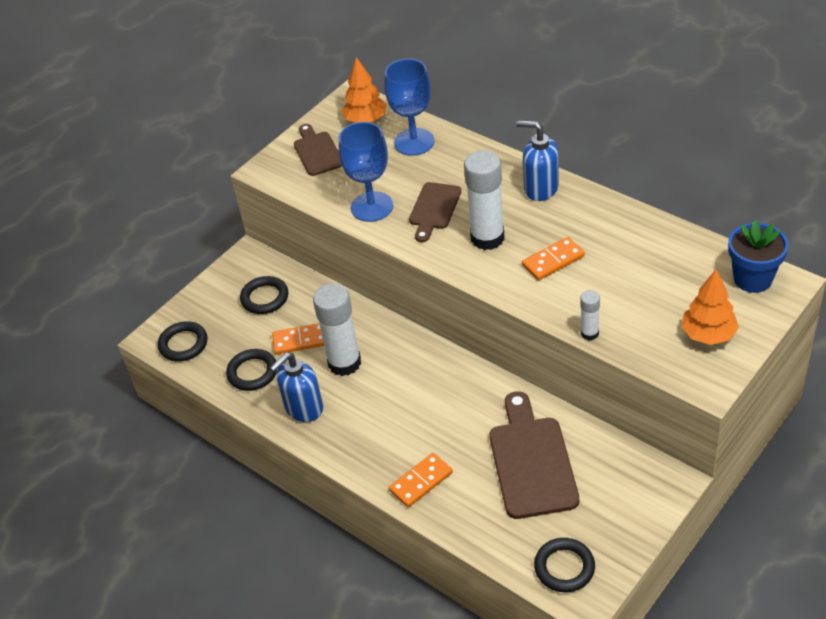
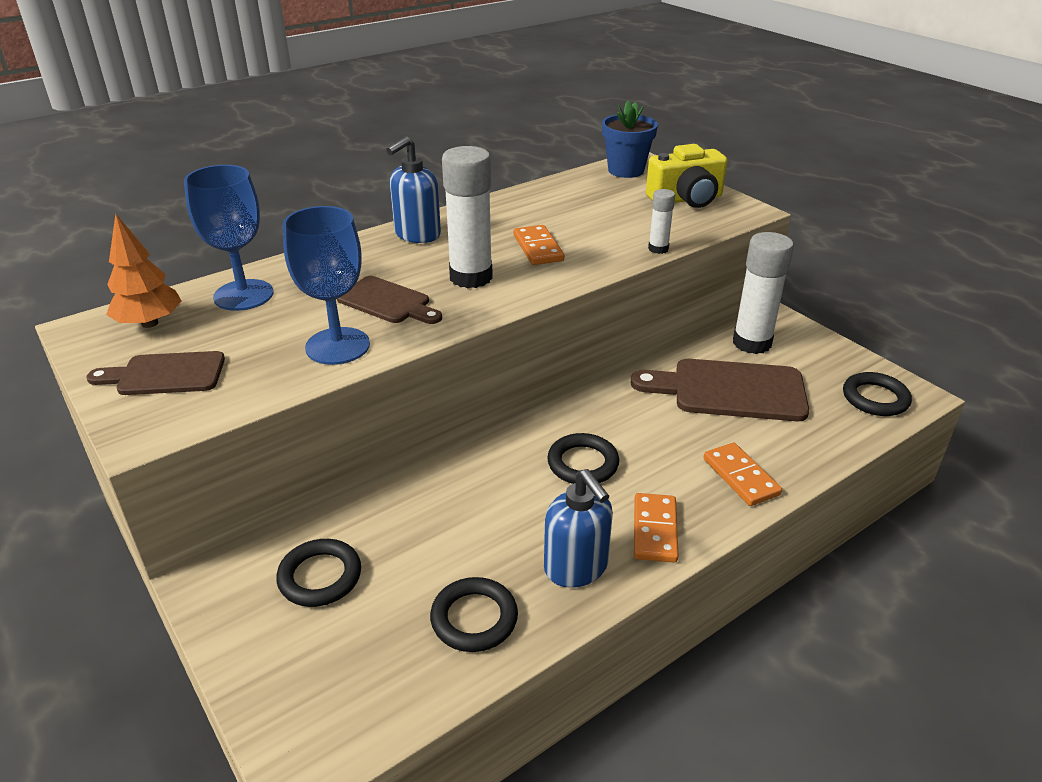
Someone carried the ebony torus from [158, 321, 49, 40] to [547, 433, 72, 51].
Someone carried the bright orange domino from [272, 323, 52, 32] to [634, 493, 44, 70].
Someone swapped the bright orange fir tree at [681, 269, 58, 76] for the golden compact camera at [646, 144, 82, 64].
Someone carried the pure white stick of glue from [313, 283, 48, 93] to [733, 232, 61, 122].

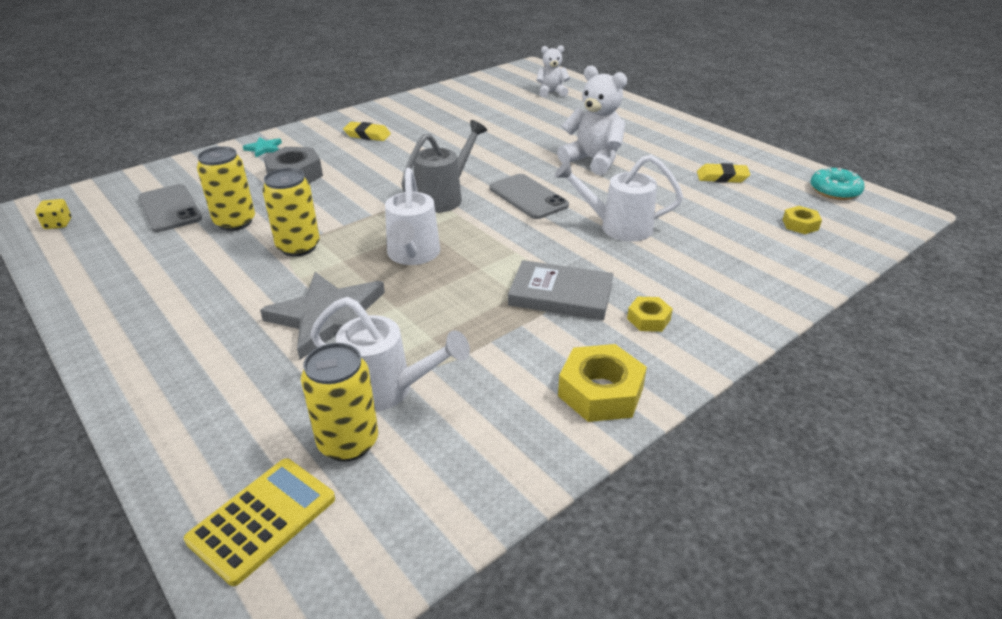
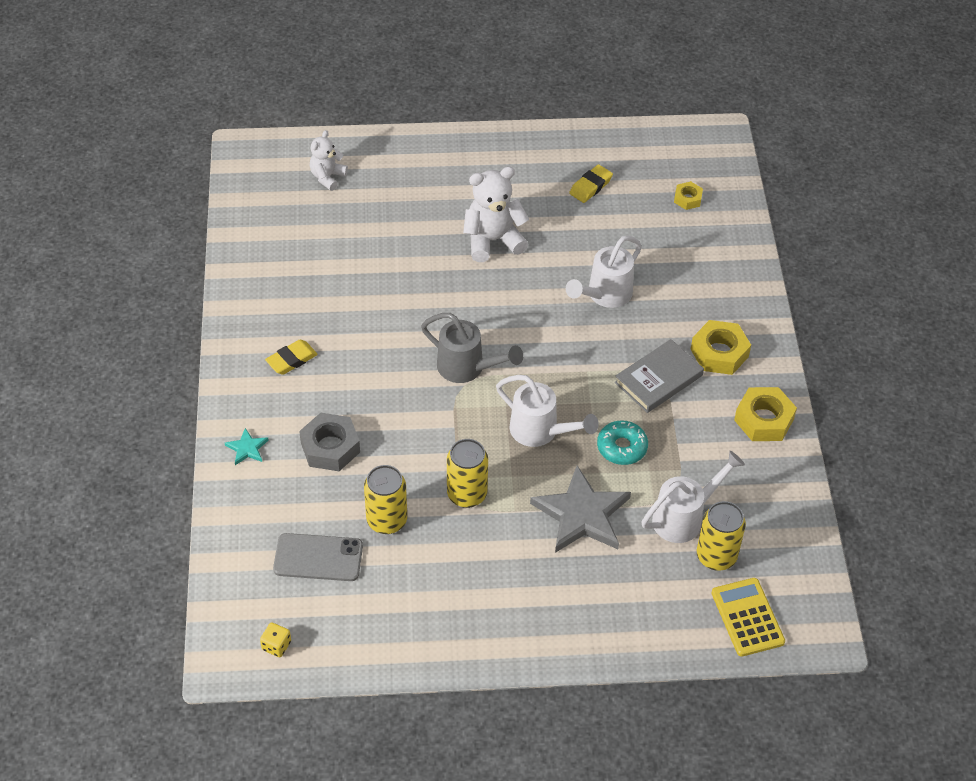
Someone rotated the gray sprinkling can at [401, 120, 86, 93] by 135 degrees clockwise.
Someone carried the teal donut from [811, 168, 54, 32] to [597, 420, 51, 45].
Someone scaled the golden hex nut at [627, 297, 46, 35] by 1.78.
Someone took away the gray mobile phone at [489, 174, 80, 45].

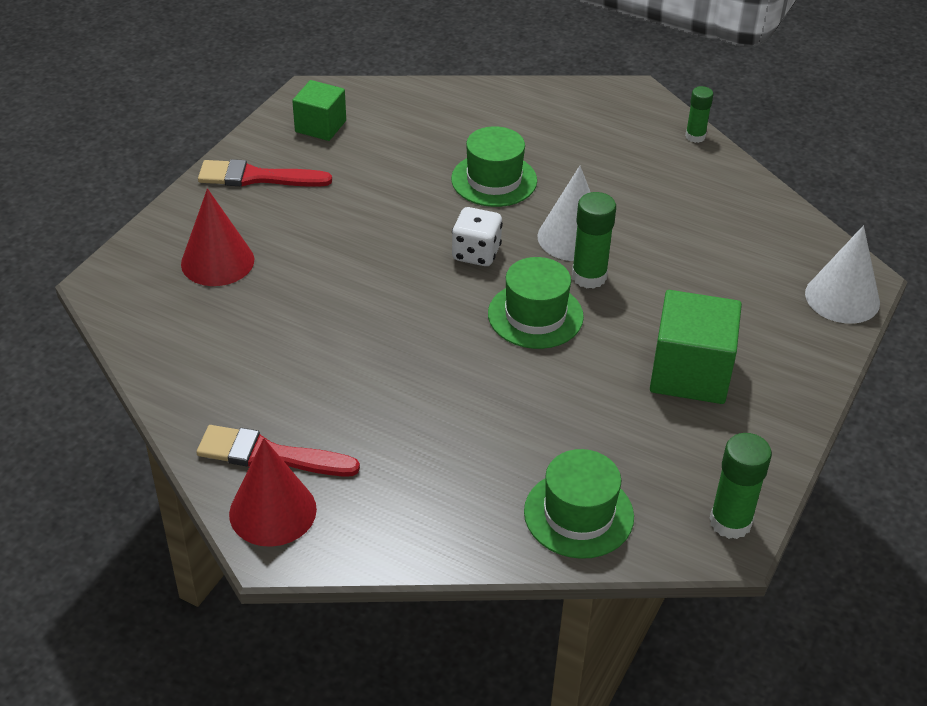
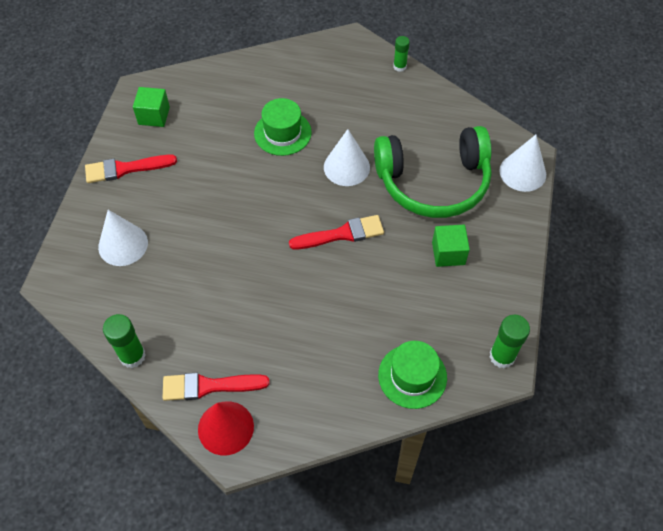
Someone repainted the red solid cone at [181, 188, 73, 98], which became the pure white solid cone at [98, 210, 50, 56].
Someone carried the green stick of glue from [572, 192, 44, 97] to [103, 314, 43, 54].
Someone swapped the green hat at [488, 257, 96, 92] for the red paintbrush at [289, 215, 95, 34].
Someone put down the green over-ear headphones at [374, 126, 118, 92].
Someone scaled the green solid cube at [650, 290, 92, 114] by 0.63.
Someone took away the pure white game die at [452, 207, 51, 59].

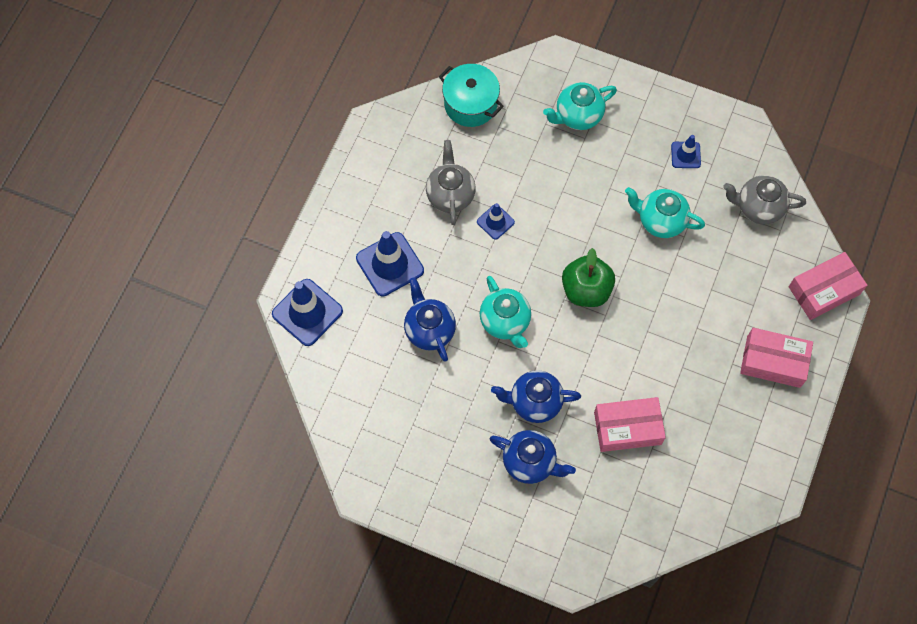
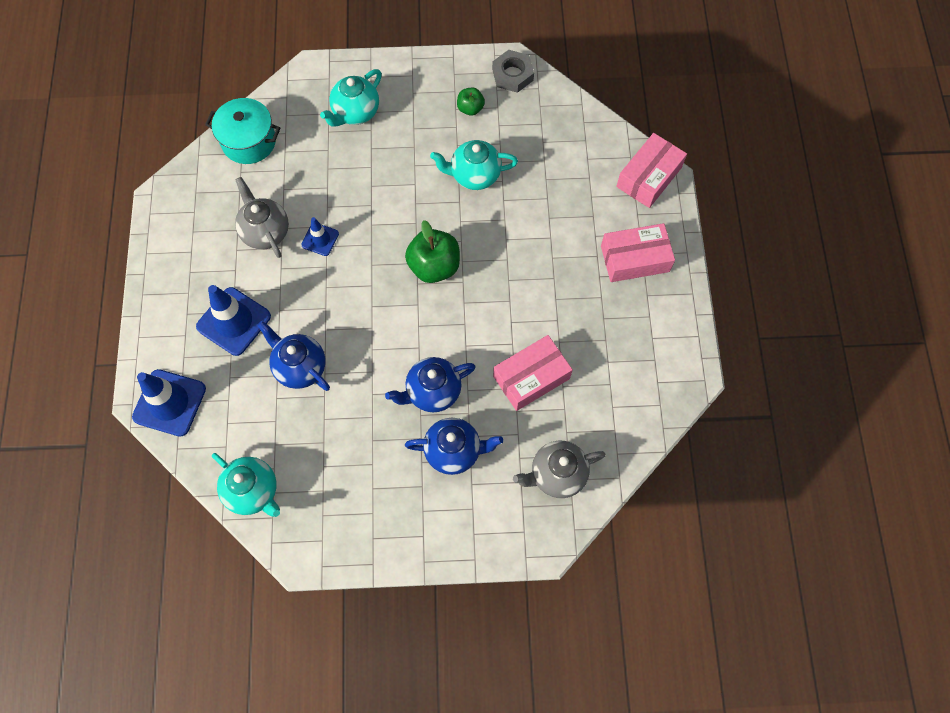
Someone carried the teal china teapot from [480, 276, 51, 72] to [212, 453, 68, 64].
Someone swapped the blue safety cone at [671, 135, 30, 33] for the green apple at [457, 87, 28, 29].
Someone put down the gray hex nut at [492, 50, 42, 43].
Someone carried the gray china teapot from [723, 175, 83, 49] to [513, 441, 93, 57].

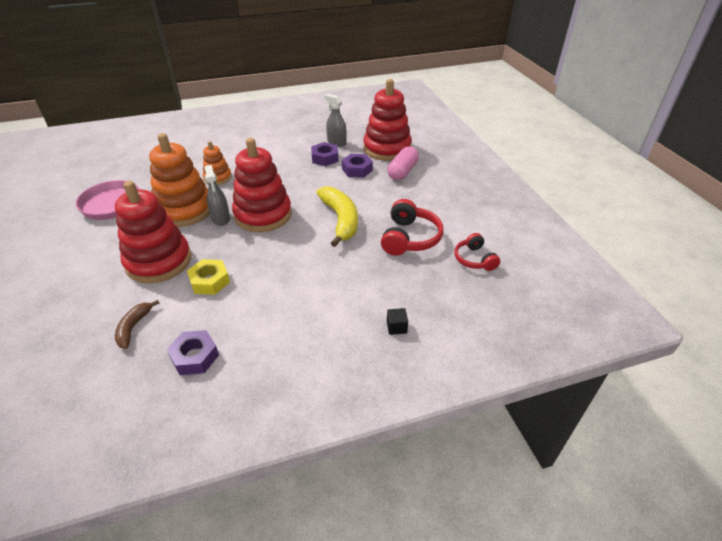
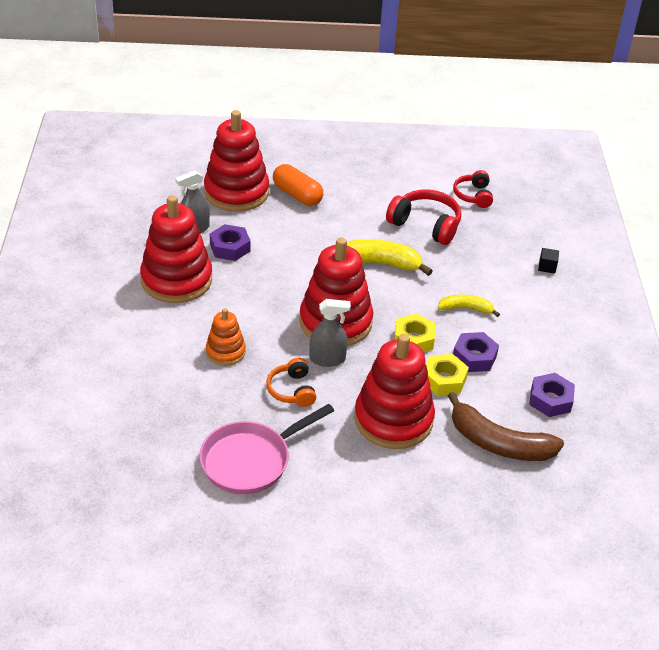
Someone put down the red ring stacker at [140, 195, 72, 108].
Someone swapped the bright orange ring stacker at [149, 133, 61, 94] for the bright orange over-ear headphones at [266, 358, 50, 49].
Someone repainted the rose-pink pill shape at [387, 146, 32, 34], which became the bright orange pill shape at [273, 164, 50, 42].
Someone put down the golden hex nut at [394, 313, 42, 39].
Someone put down the golden banana at [438, 295, 62, 22].
Someone scaled the dark brown banana at [115, 300, 45, 49] by 1.83.
Someone rotated the red over-ear headphones at [454, 233, 46, 38] by 90 degrees clockwise.
Someone carried the violet hex nut from [342, 154, 31, 24] to [453, 332, 46, 40].

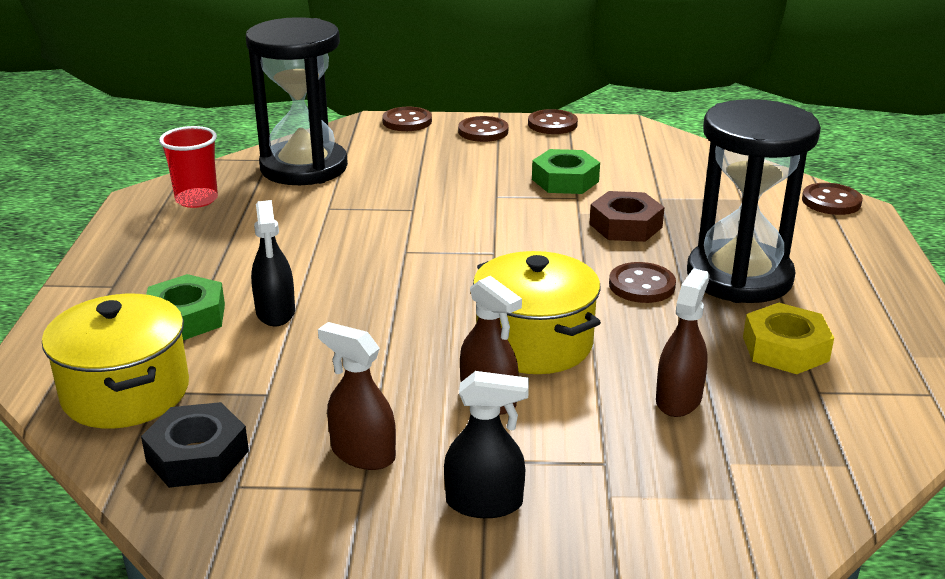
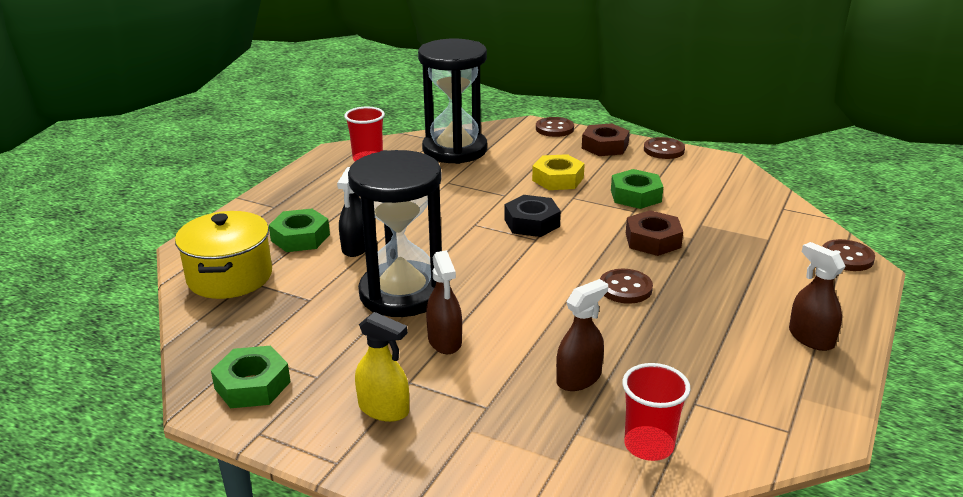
Someone put down the green hex nut at [211, 346, 80, 62].
Someone carried the ebony hourglass from [687, 99, 134, 204] to [348, 150, 94, 167].
Someone repainted the ebony spray cleaner at [444, 371, 85, 147], which became the golden spray cleaner at [355, 312, 54, 110].
Someone carried the ebony hex nut from [141, 402, 108, 86] to [504, 195, 57, 42].
Someone carried the golden hex nut from [743, 303, 91, 71] to [532, 154, 53, 36].
Someone swapped the dark brown shirt button at [458, 116, 50, 26] for the dark brown hex nut at [582, 123, 48, 33].
Someone put down the red cup at [622, 363, 68, 98].
Someone carried the dark brown spray cleaner from [318, 322, 78, 148] to [789, 242, 57, 109].
Someone took away the golden pot at [473, 251, 128, 123].

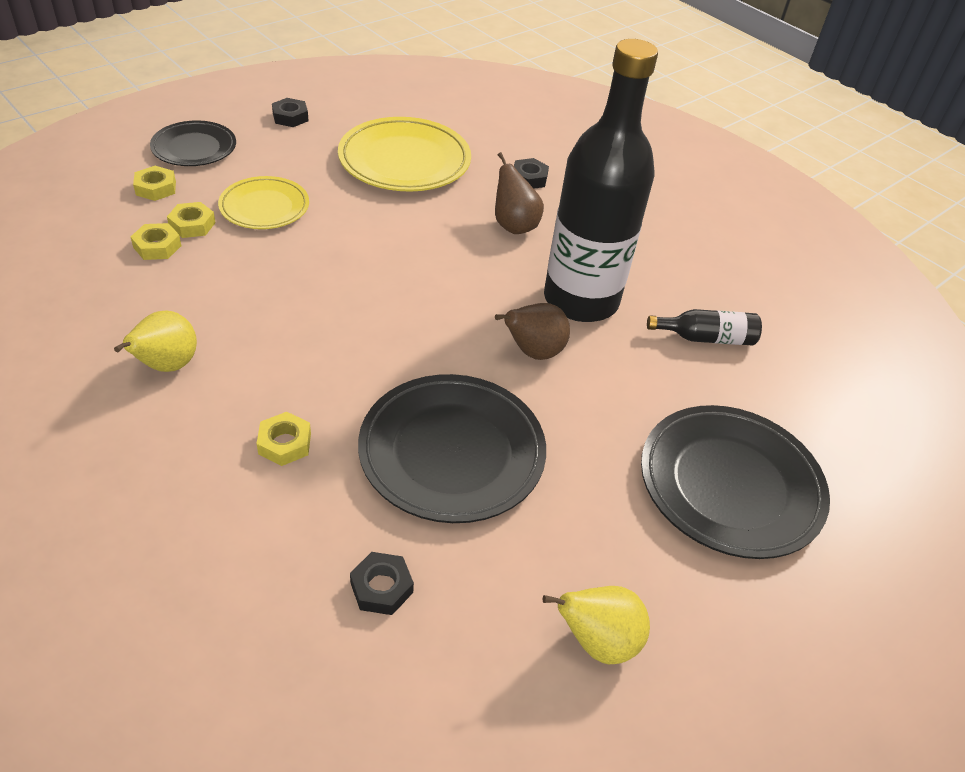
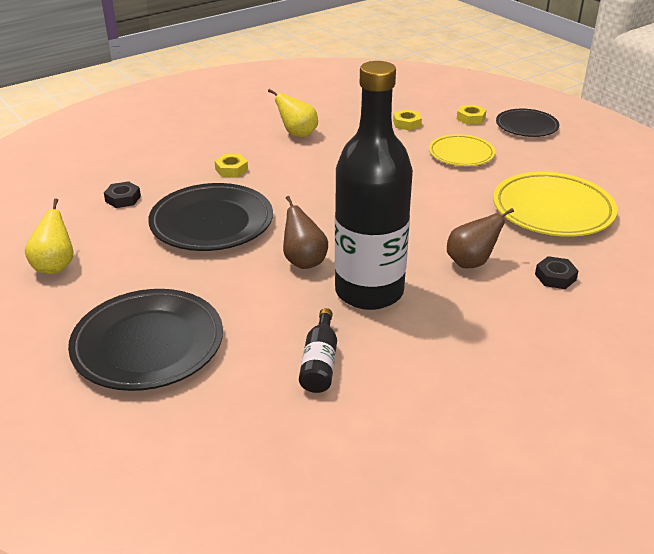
Someone took away the golden hex nut at [167, 202, 49, 36].
Someone took away the ebony hex nut at [272, 98, 37, 29].

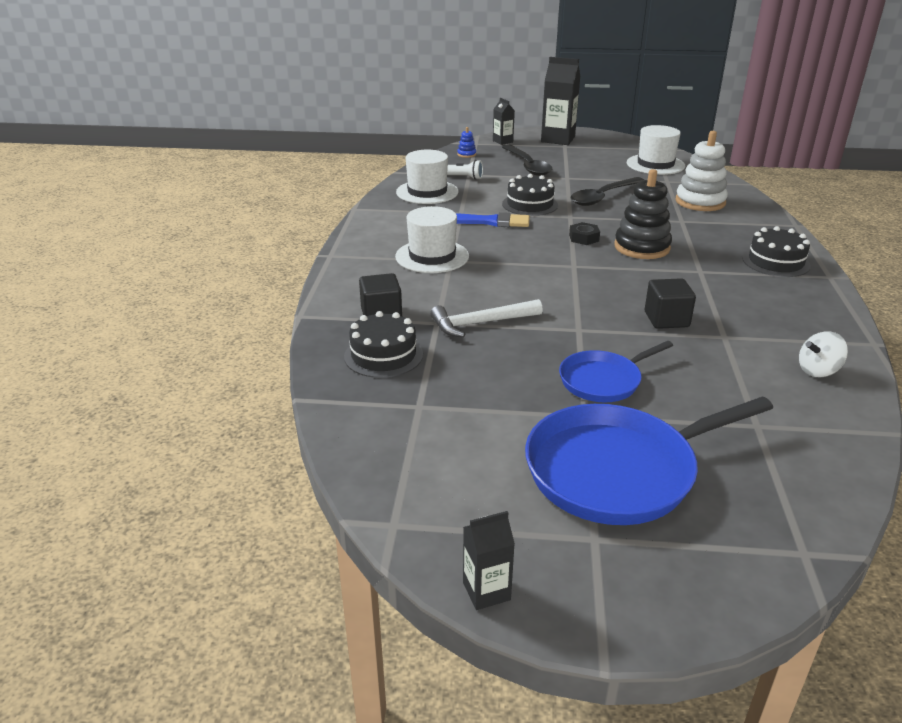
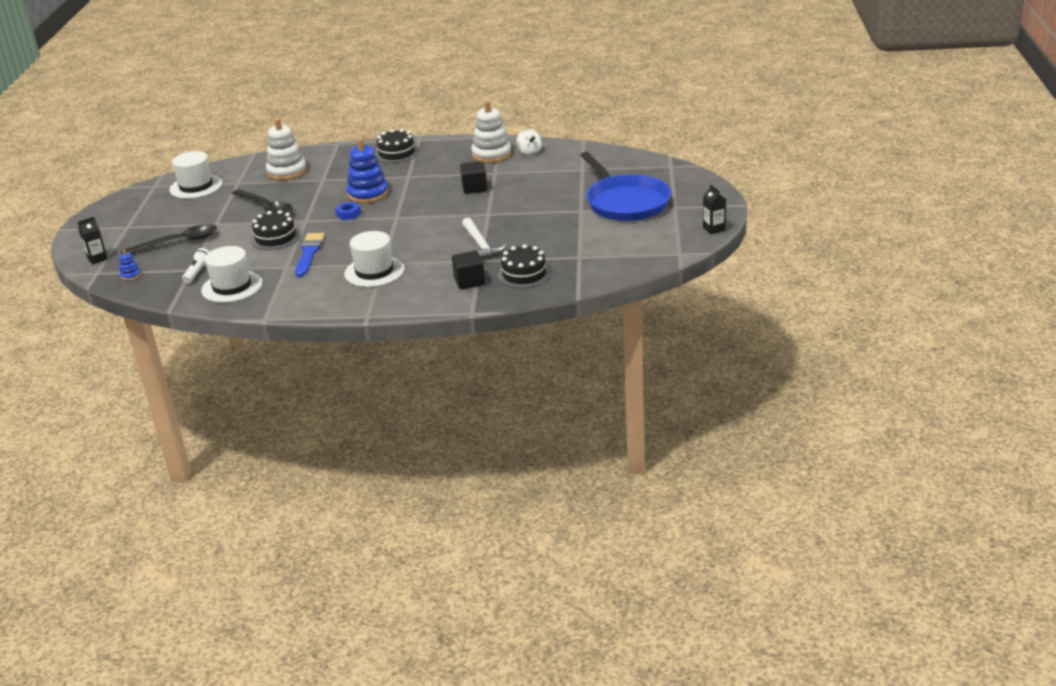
Someone repainted the ebony hex nut at [569, 222, 31, 23], which became the blue hex nut at [335, 202, 26, 18].
Someone repainted the ebony ring stacker at [614, 169, 58, 90], which became the blue ring stacker at [346, 138, 43, 65].
Someone put down the pure white ring stacker at [471, 100, 41, 63].
Someone took away the ebony juice carton at [541, 57, 39, 88].
Someone took away the blue frying pan at [559, 341, 114, 62].

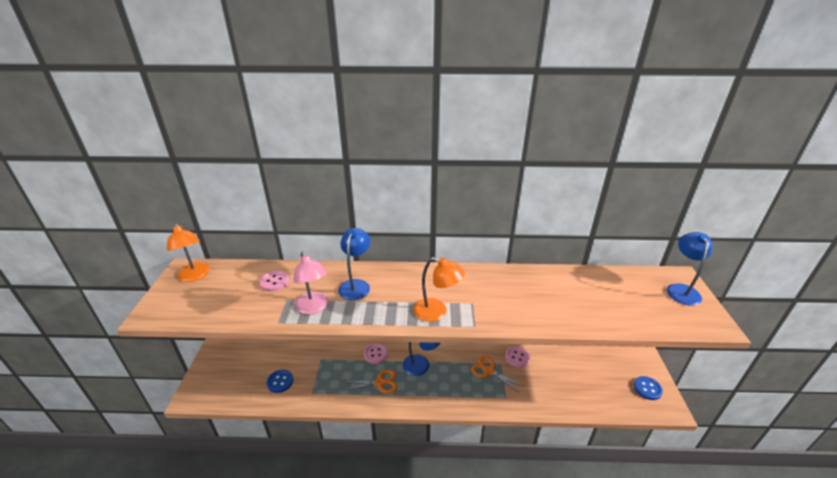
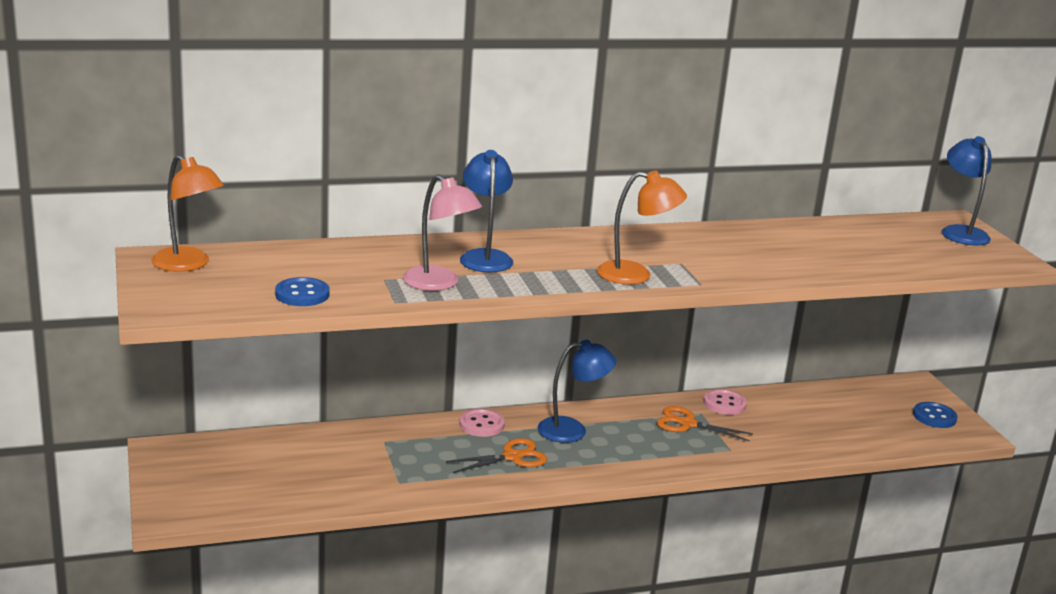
Someone carried the blue shirt button from [267, 370, 26, 23] to [275, 277, 55, 29].
Someone took away the rose-pink shirt button at [259, 270, 31, 22].

